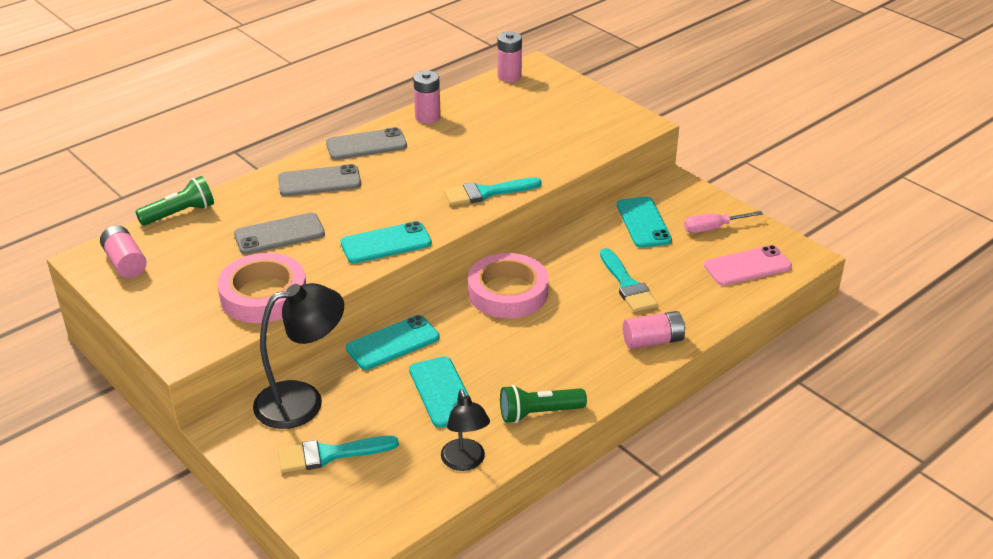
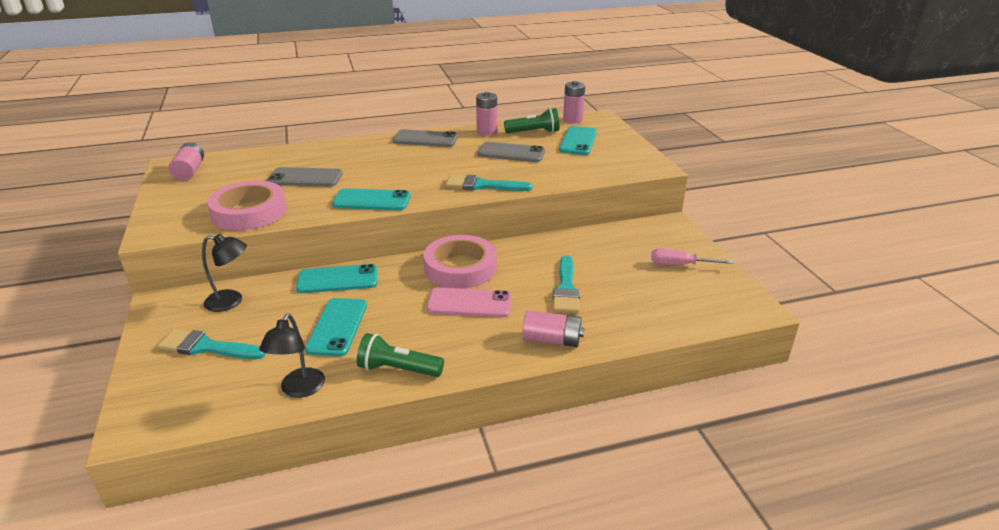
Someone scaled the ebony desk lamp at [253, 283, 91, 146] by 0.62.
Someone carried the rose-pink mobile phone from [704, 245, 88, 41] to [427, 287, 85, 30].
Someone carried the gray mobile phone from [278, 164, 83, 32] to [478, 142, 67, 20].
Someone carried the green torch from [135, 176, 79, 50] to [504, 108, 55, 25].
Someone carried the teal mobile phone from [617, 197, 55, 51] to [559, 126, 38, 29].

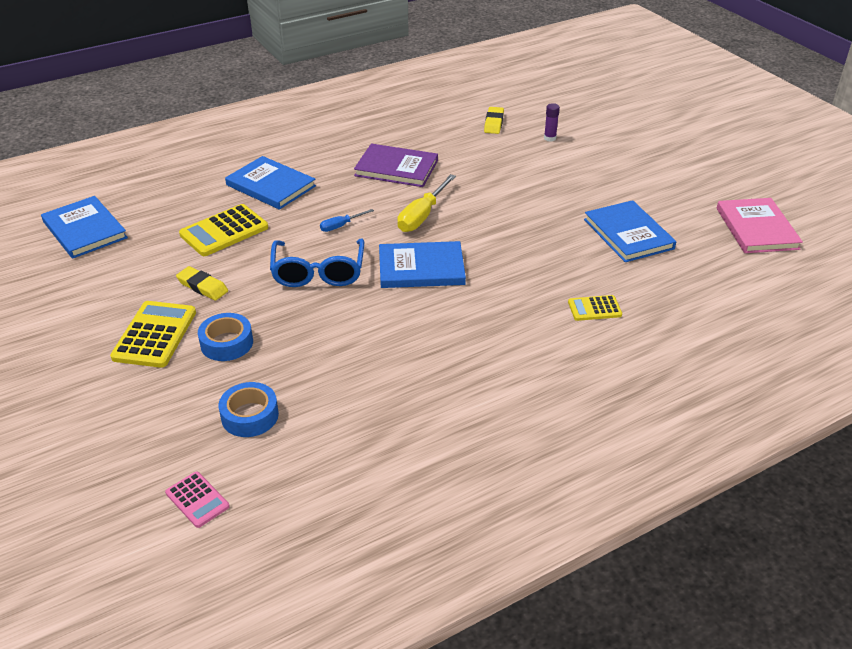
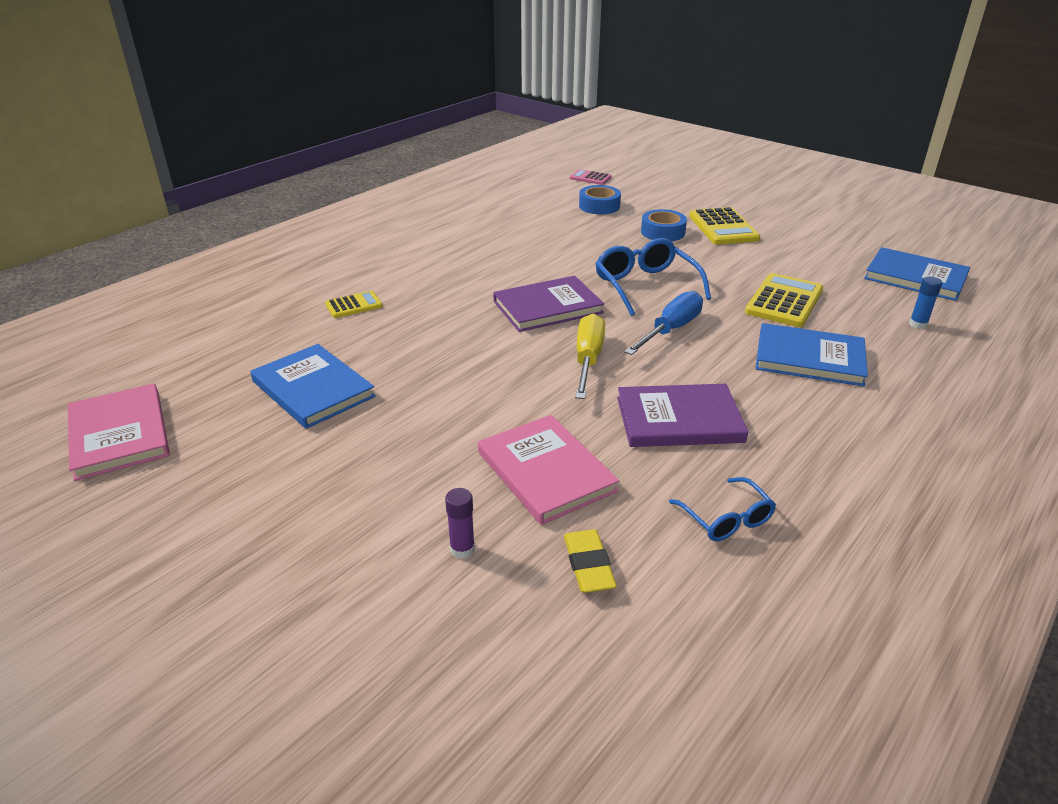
Someone put down the rose-pink book at [478, 415, 141, 110].
Someone repainted the blue book at [379, 241, 87, 47], which became the violet book at [493, 276, 111, 56].
Someone scaled the blue flat screwdriver at [320, 209, 54, 23] by 1.82.
Someone put down the blue glasses at [669, 477, 107, 64].
Someone put down the blue stick of glue at [909, 277, 33, 52].
Someone took away the golden gum eraser at [176, 266, 52, 35].

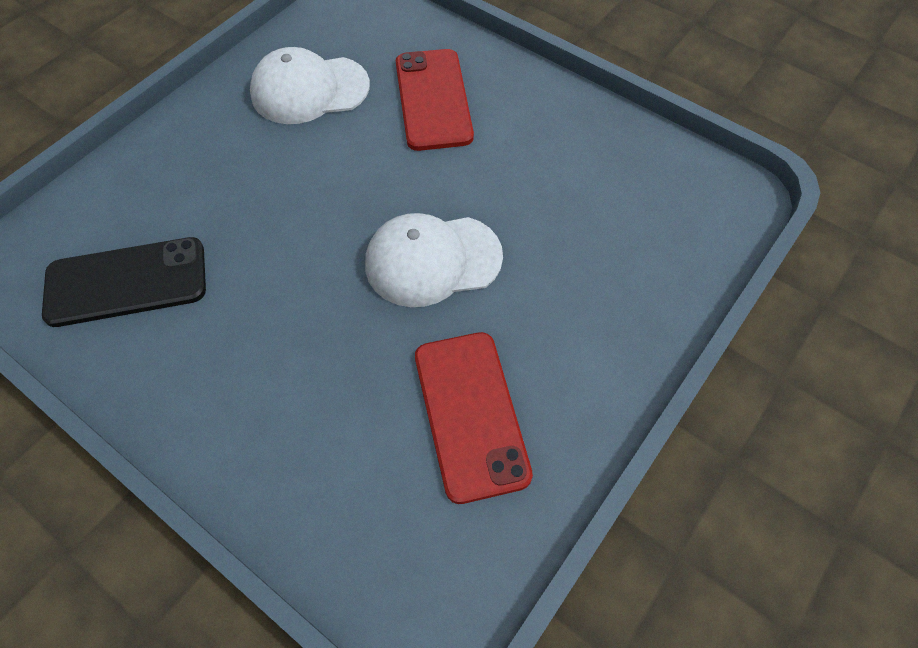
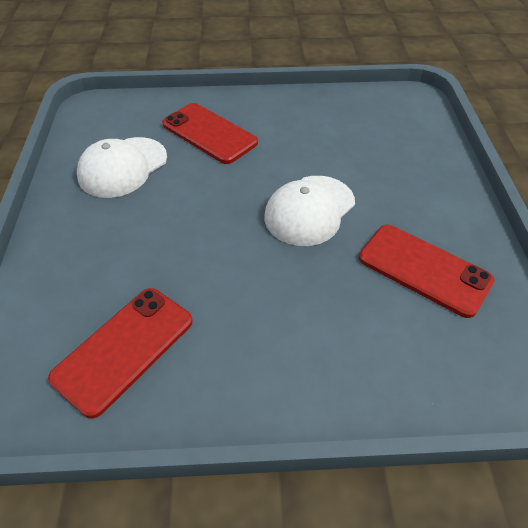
Someone repainted the ebony mobile phone at [42, 237, 164, 90], which became the red mobile phone at [48, 288, 145, 131].

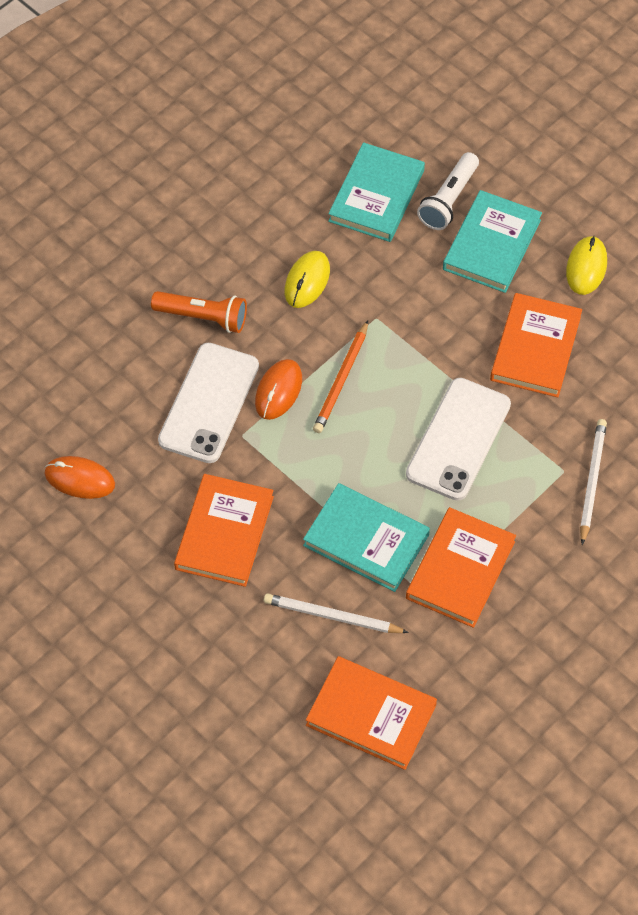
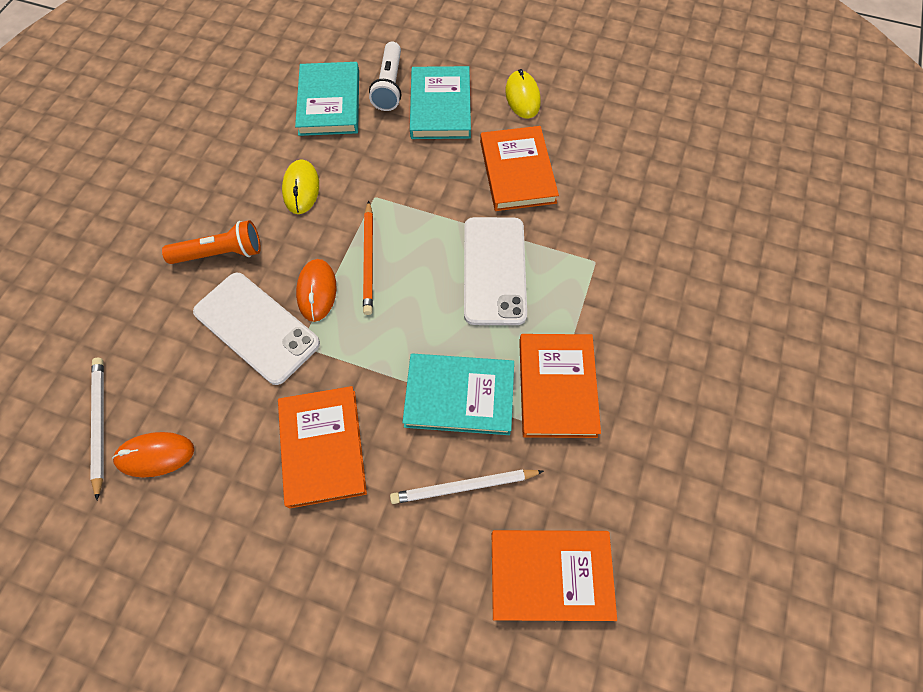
Someone carried the pure white lead pencil from [580, 419, 27, 126] to [90, 358, 14, 142].
Someone rotated the pure white mobile phone at [158, 343, 101, 120] by 45 degrees counterclockwise.

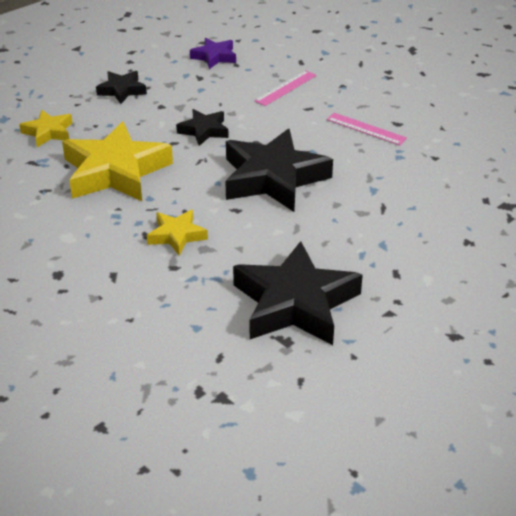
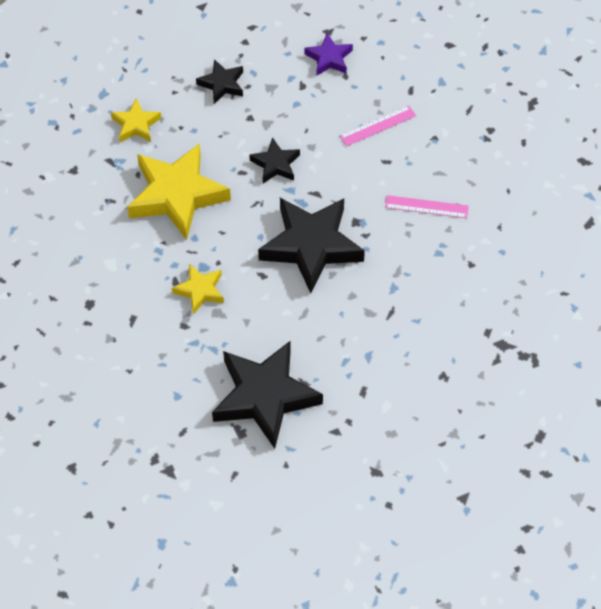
Someone rotated the rose-pink straightedge at [327, 113, 80, 32] by 45 degrees counterclockwise.

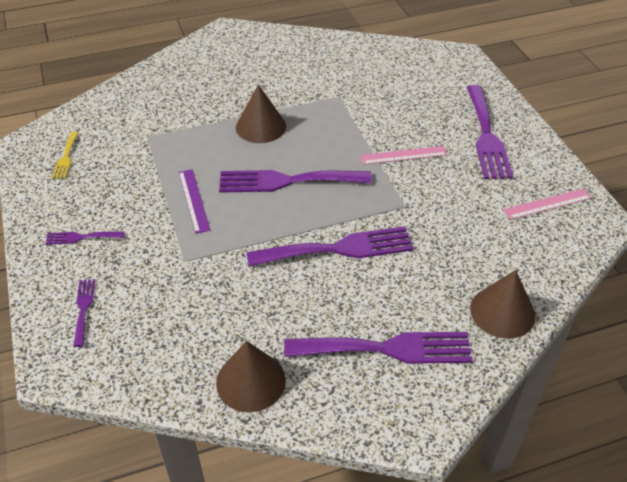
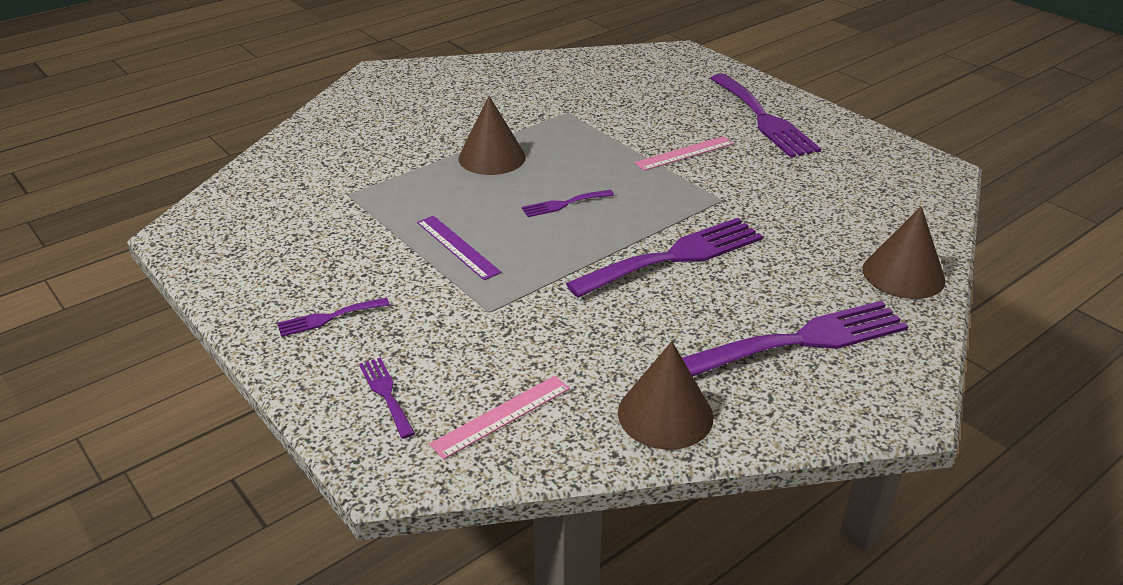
Someone carried the rose-pink straightedge from [503, 189, 88, 31] to [429, 376, 141, 83].
Someone scaled the violet dinner fork at [219, 170, 153, 23] by 0.47.
Someone took away the golden dinner fork at [52, 132, 26, 47].

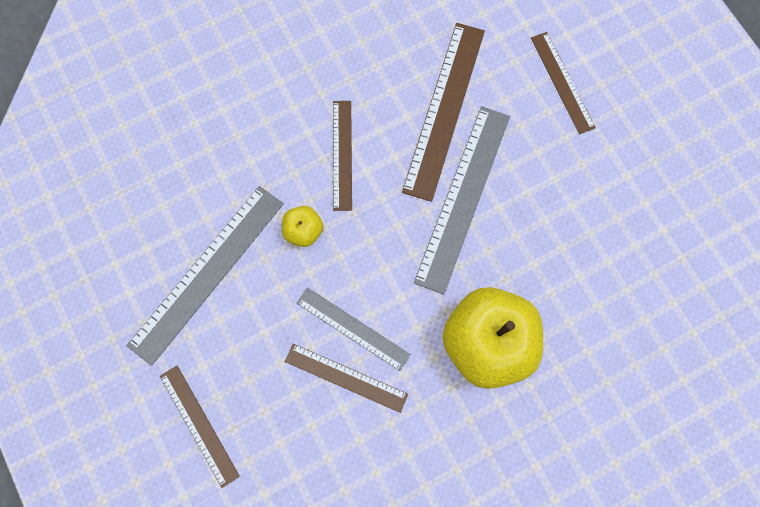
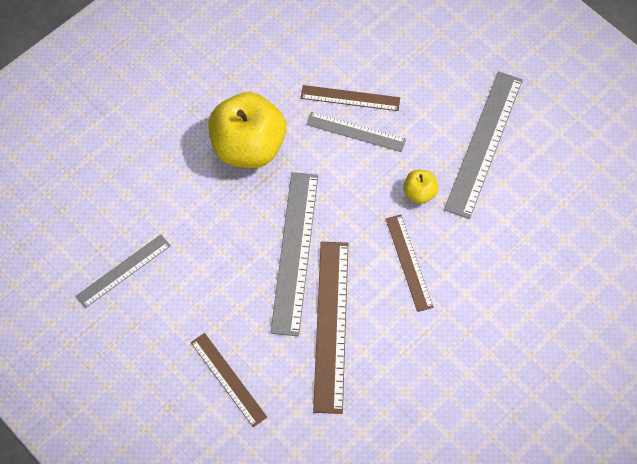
Someone put down the gray straightedge at [76, 234, 95, 74].
Someone took away the dark brown straightedge at [160, 366, 80, 122].

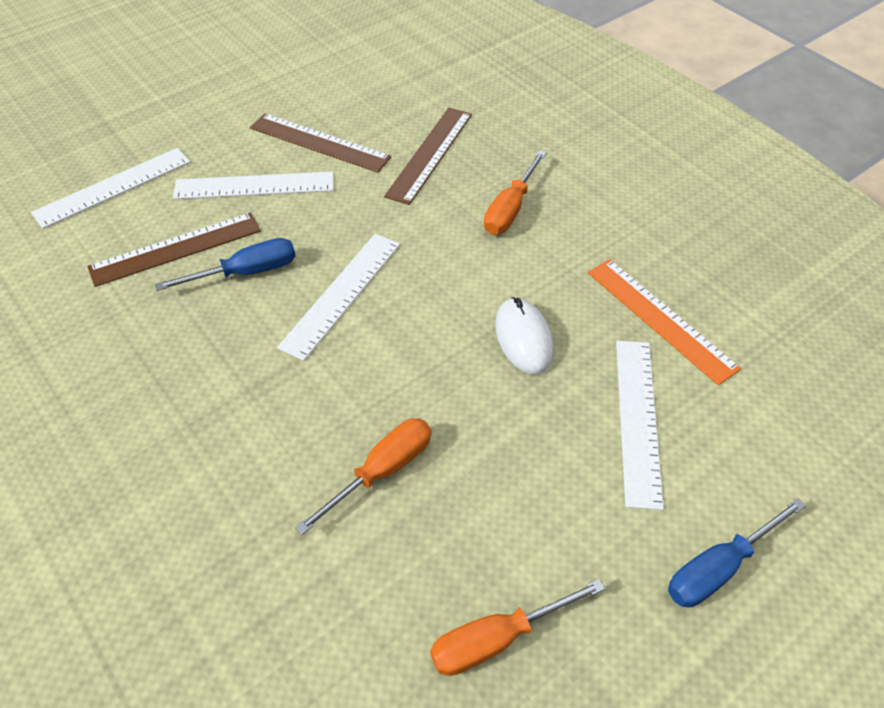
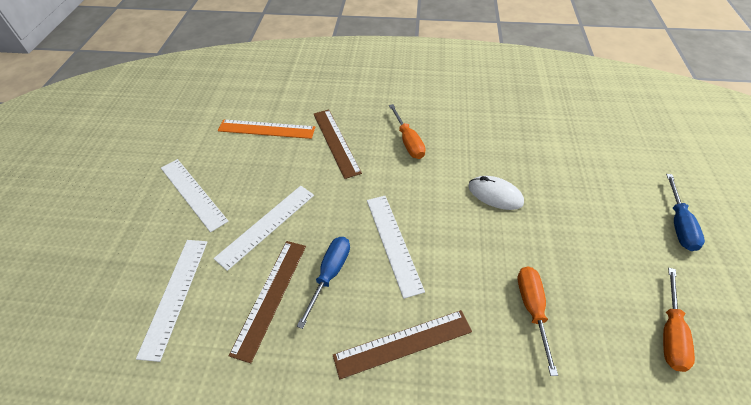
Someone carried the pure white straightedge from [616, 341, 48, 169] to [161, 159, 67, 73].
Someone carried the bright orange straightedge from [588, 259, 153, 126] to [218, 119, 97, 20].
Someone carried the dark brown straightedge from [250, 113, 141, 60] to [333, 310, 139, 69].

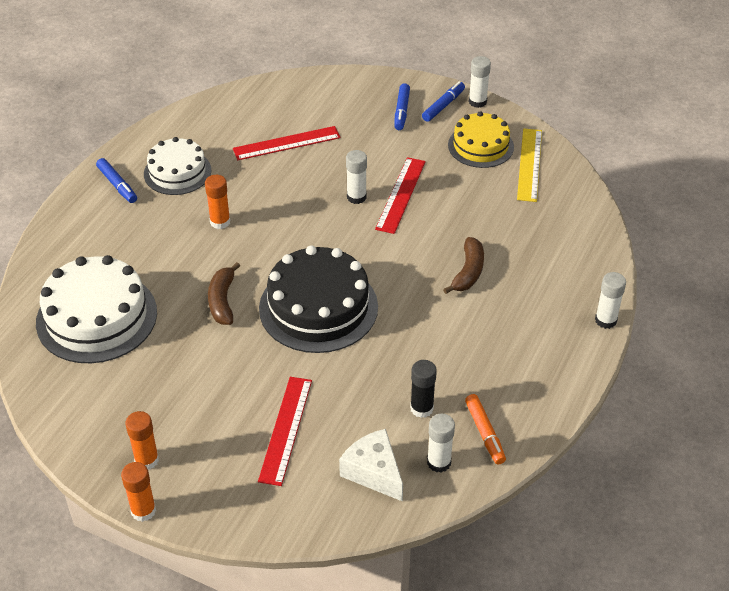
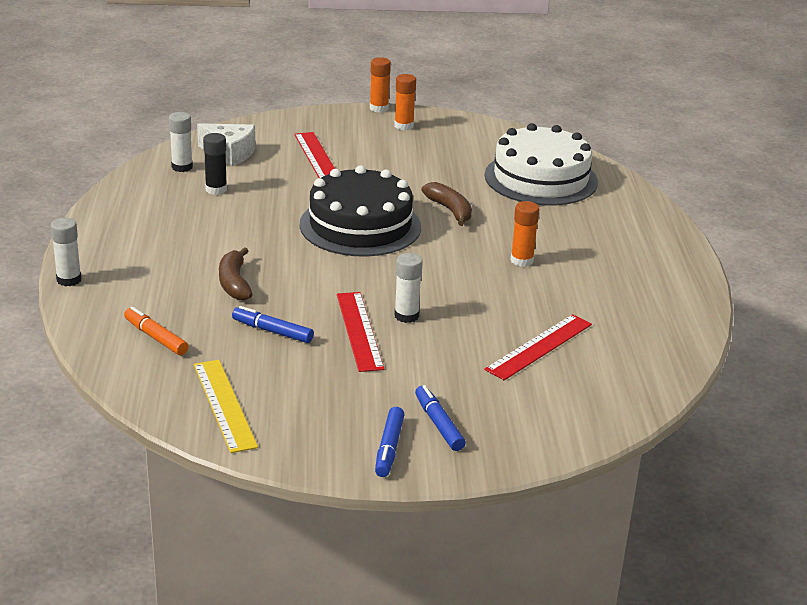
Someone carried the bright orange marker from [465, 394, 41, 71] to [124, 307, 65, 48].
Someone carried the blue marker from [96, 158, 41, 45] to [232, 306, 82, 37].
Someone took away the pure white cake at [144, 137, 67, 58].
Someone took away the golden cake at [448, 111, 66, 57].
Someone took away the pure white stick of glue at [469, 56, 22, 52].

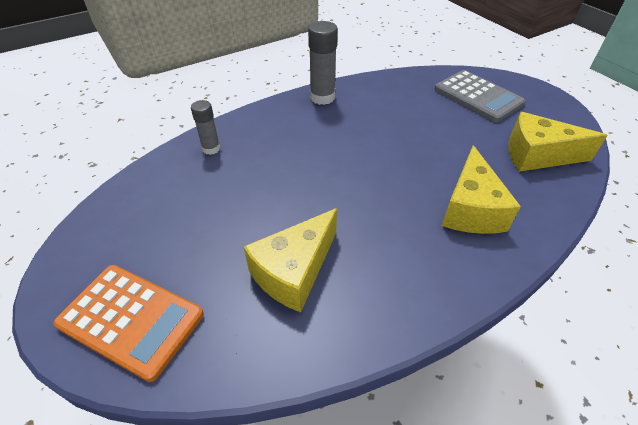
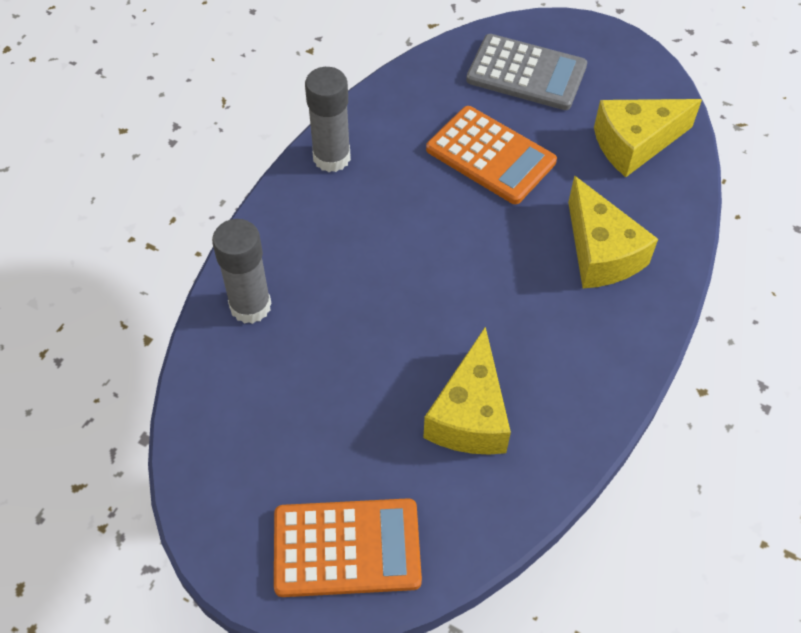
Someone scaled the gray stick of glue at [191, 100, 29, 55] by 1.61.
Someone put down the bright orange adding machine at [426, 106, 131, 98].

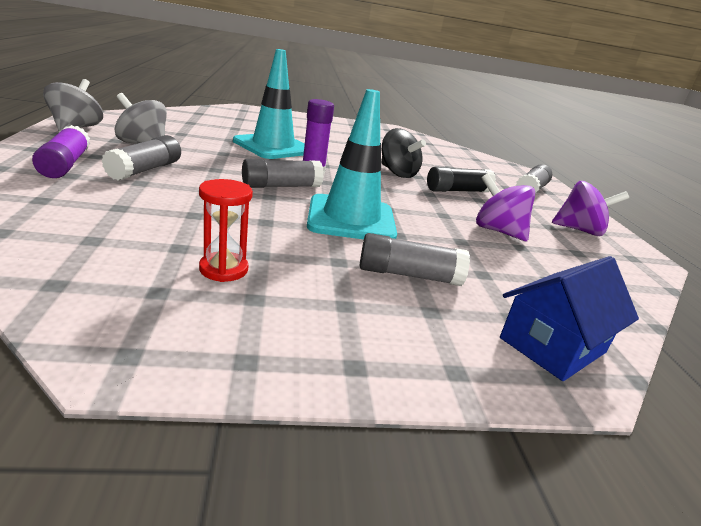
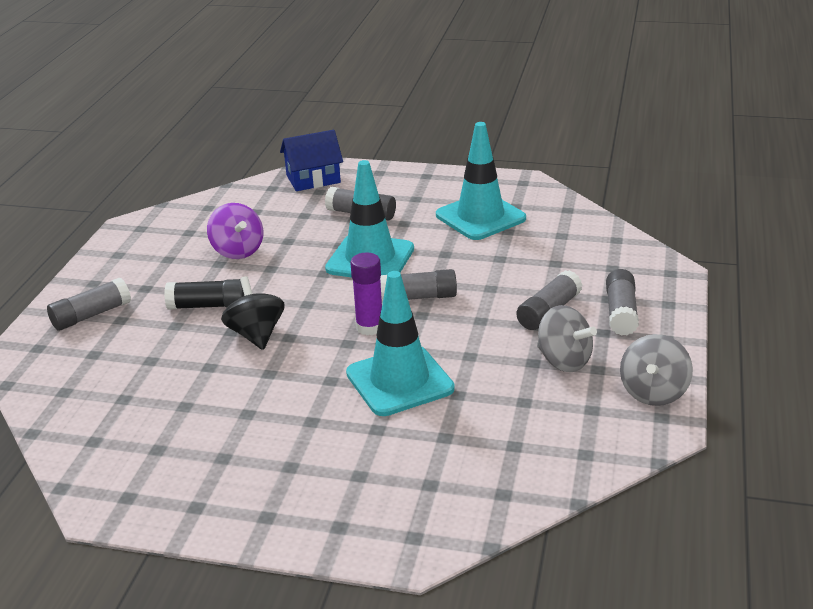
Someone swapped the red hourglass at [199, 179, 54, 103] for the teal safety cone at [436, 122, 90, 118].
Someone repainted the violet stick of glue at [32, 125, 58, 53], which became the gray stick of glue at [606, 269, 33, 67].
Someone took away the violet spinning top at [552, 181, 77, 55].

